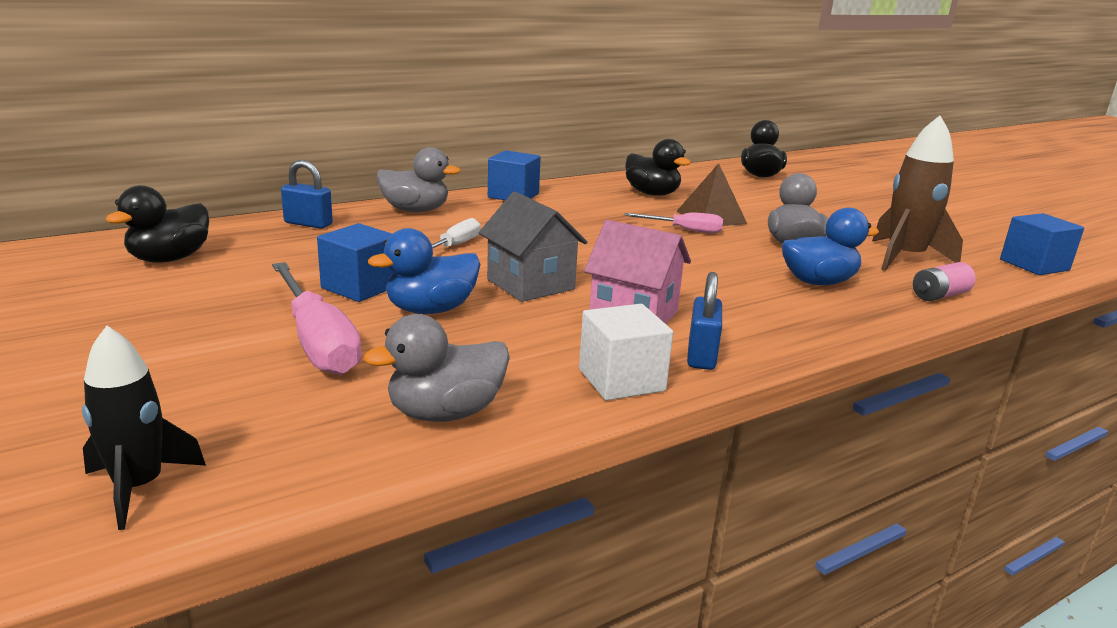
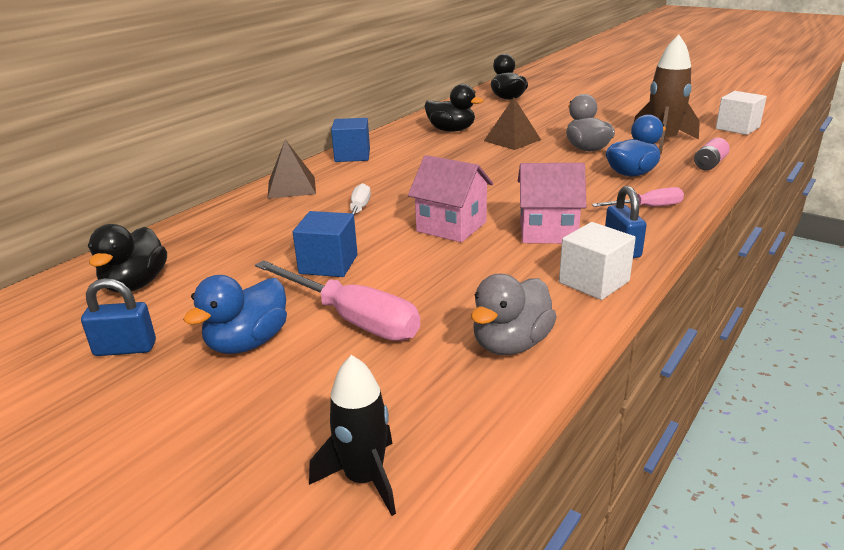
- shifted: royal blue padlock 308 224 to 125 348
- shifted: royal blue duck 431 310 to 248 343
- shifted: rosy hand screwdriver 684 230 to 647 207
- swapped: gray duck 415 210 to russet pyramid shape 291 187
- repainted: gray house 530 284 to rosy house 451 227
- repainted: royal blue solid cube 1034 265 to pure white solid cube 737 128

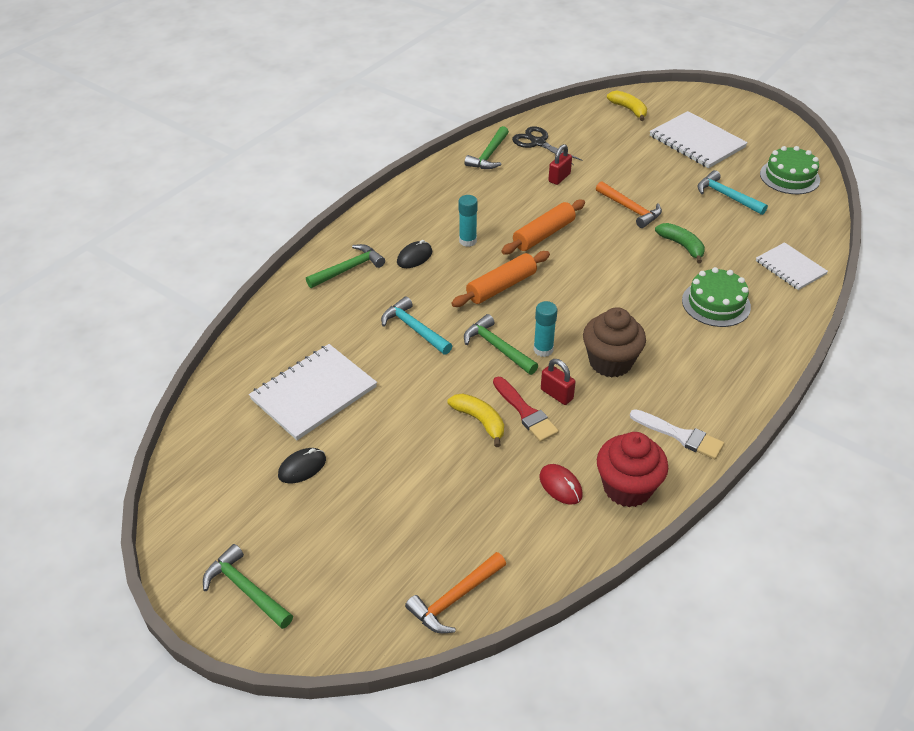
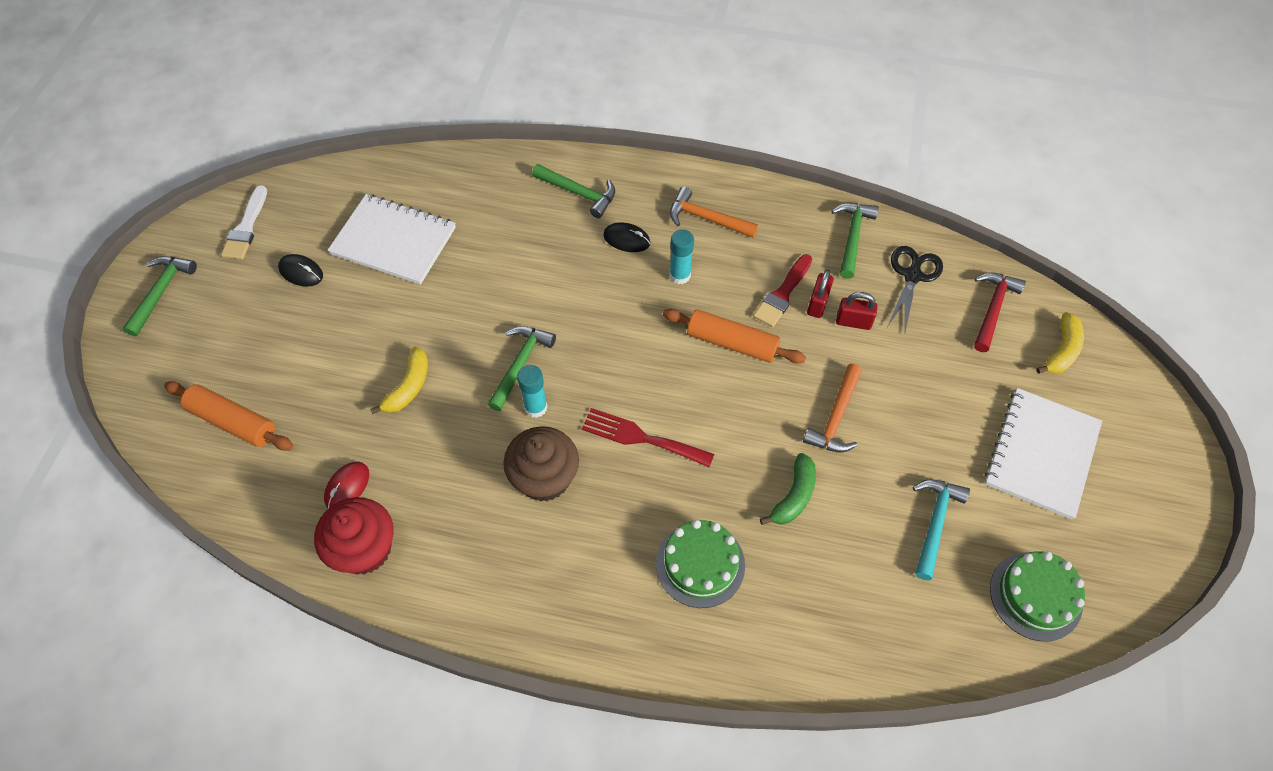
- gone: turquoise claw hammer 414 328
- gone: pure white notepad 790 267
- new: scarlet dinner fork 641 438
- new: scarlet claw hammer 992 308
- shifted: orange-coloured claw hammer 454 599 to 706 218
- shifted: orange-coloured pastry roller 501 287 to 233 422
- shifted: scarlet brush 525 412 to 782 294
- shifted: scarlet padlock 556 394 to 817 304
- shifted: pure white brush 680 435 to 246 227
- rotated: green claw hammer 489 155 = 852 237 105 degrees clockwise

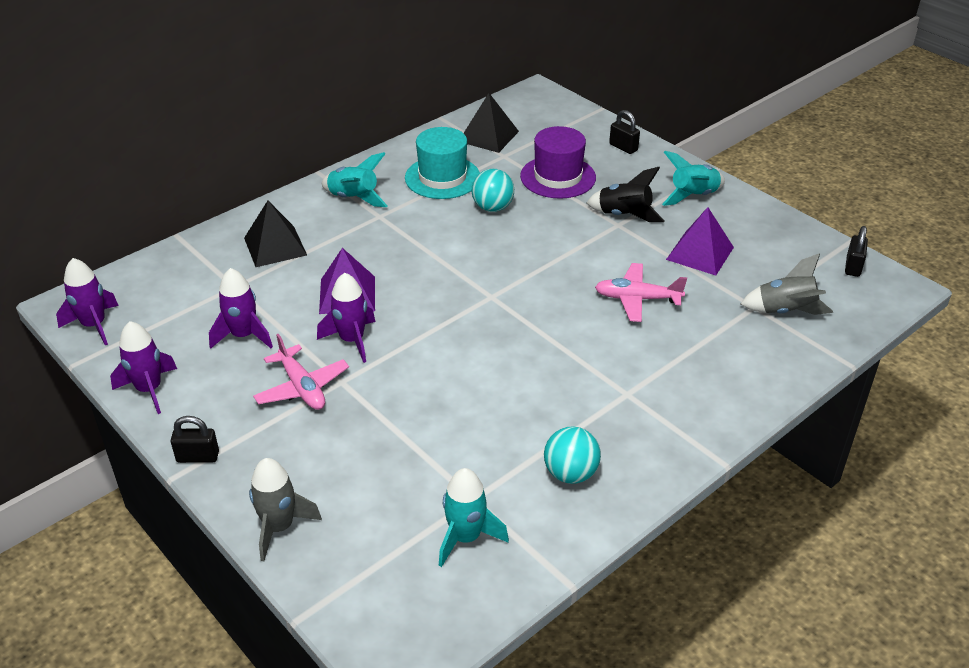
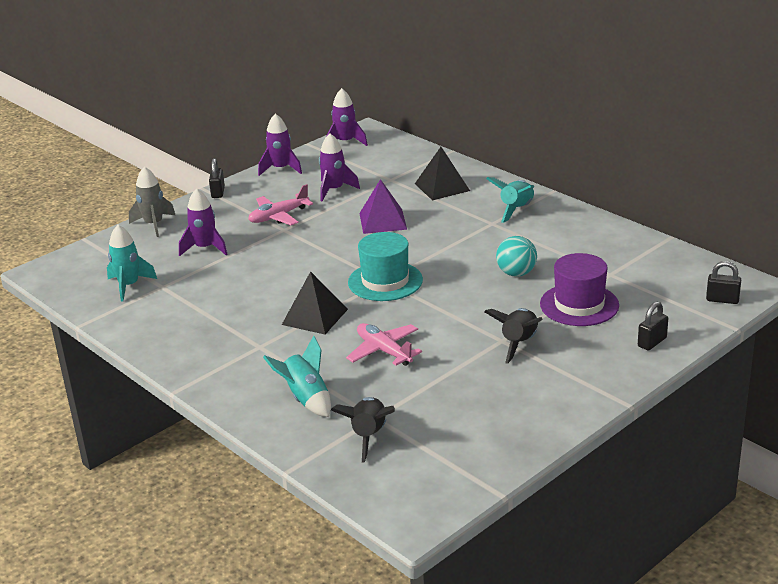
- gone: turquoise play ball 570 473
- gone: violet pyramid shape 700 253
- shifted: violet spaceship 352 340 to 205 248
- shifted: turquoise tall hat 442 177 to 385 281
- shifted: jet-black pyramid shape 488 136 to 314 316
- shifted: turquoise spaceship 693 196 to 306 399
- shifted: jet-black padlock 853 266 to 722 300
- repainted: gray spaceship 785 311 to jet-black spaceship 369 436
- rotated: rosy toy plane 637 299 = 384 351 45 degrees counterclockwise

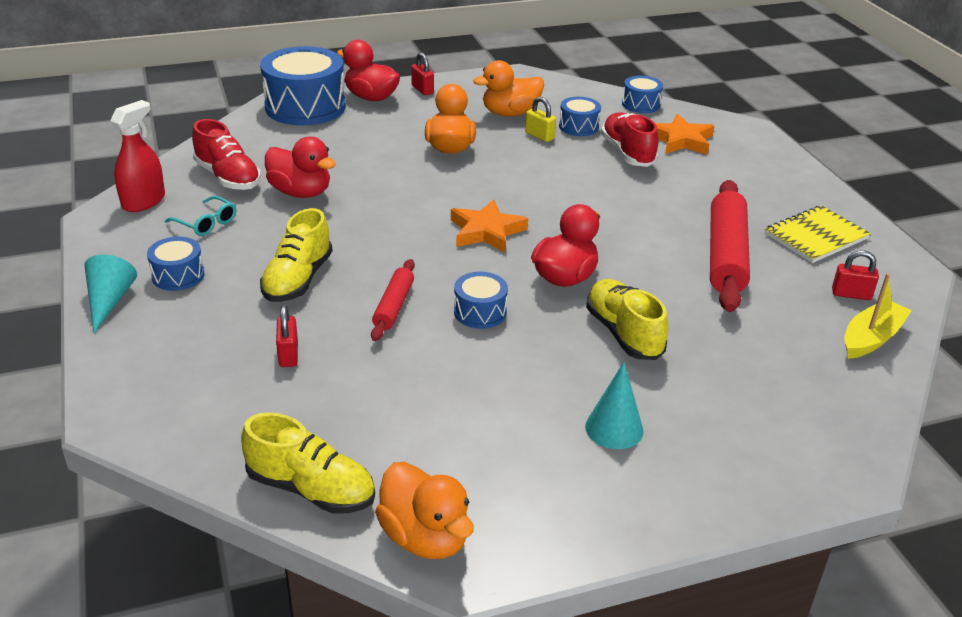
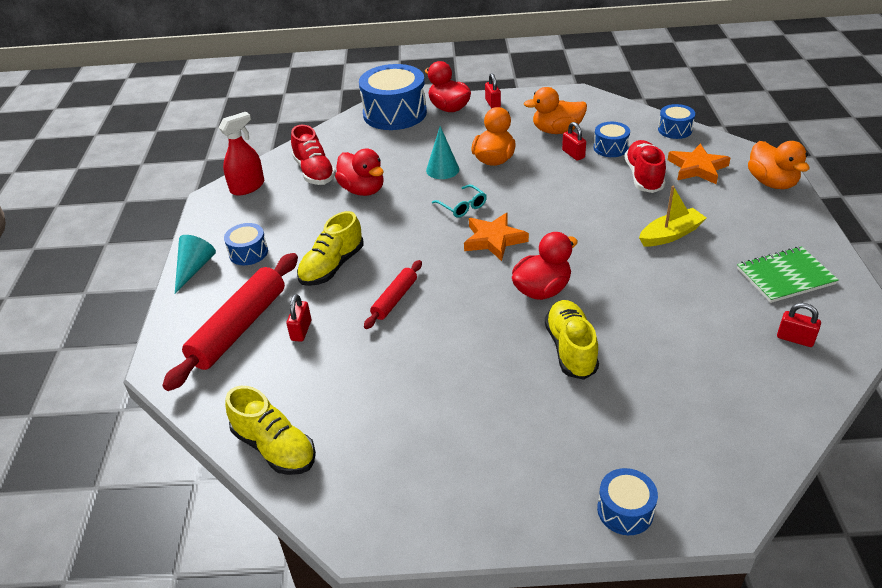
- shifted: turquoise spectacles 206 223 to 462 206
- shifted: orange-coloured duck 425 537 to 771 182
- shifted: royal blue drum 480 312 to 625 510
- shifted: turquoise solid cone 614 428 to 442 169
- shifted: scarlet pastry roller 726 255 to 239 328
- shifted: bright yellow toy boat 871 338 to 670 235
- repainted: bright yellow padlock 539 136 to scarlet padlock 573 154
- repainted: bright yellow notepad 816 236 to green notepad 785 276

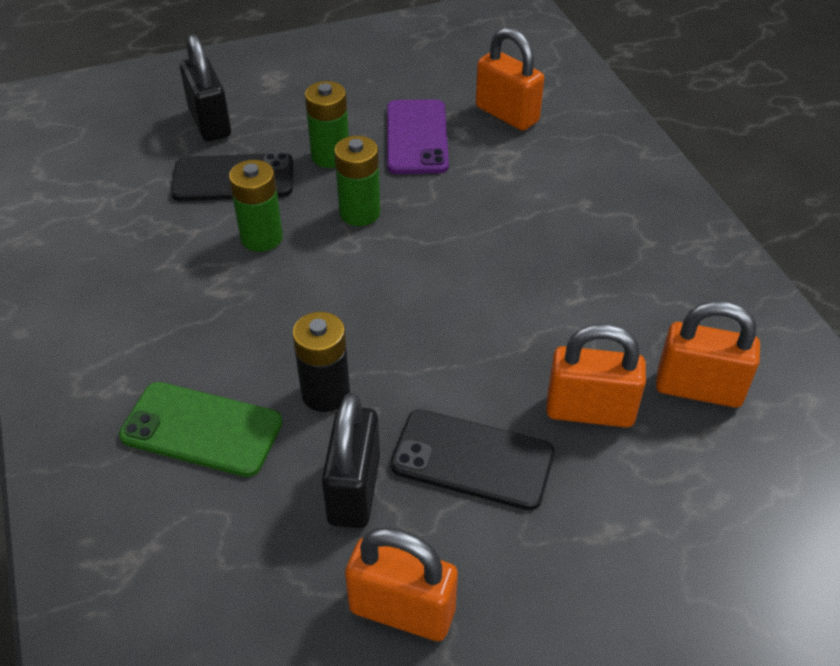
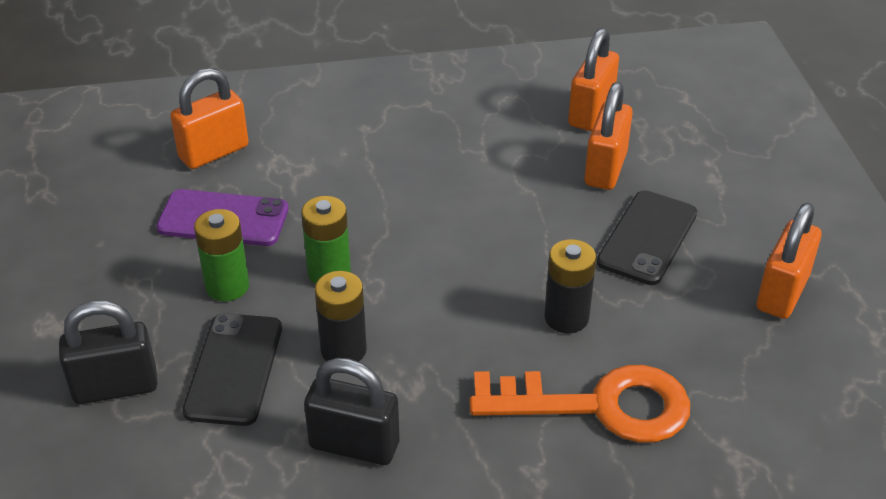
- shifted: jet-black padlock 354 489 to 354 445
- swapped: green smartphone 201 429 to orange-coloured latchkey 598 405
- repainted: green AA battery 261 238 to jet-black AA battery 343 350

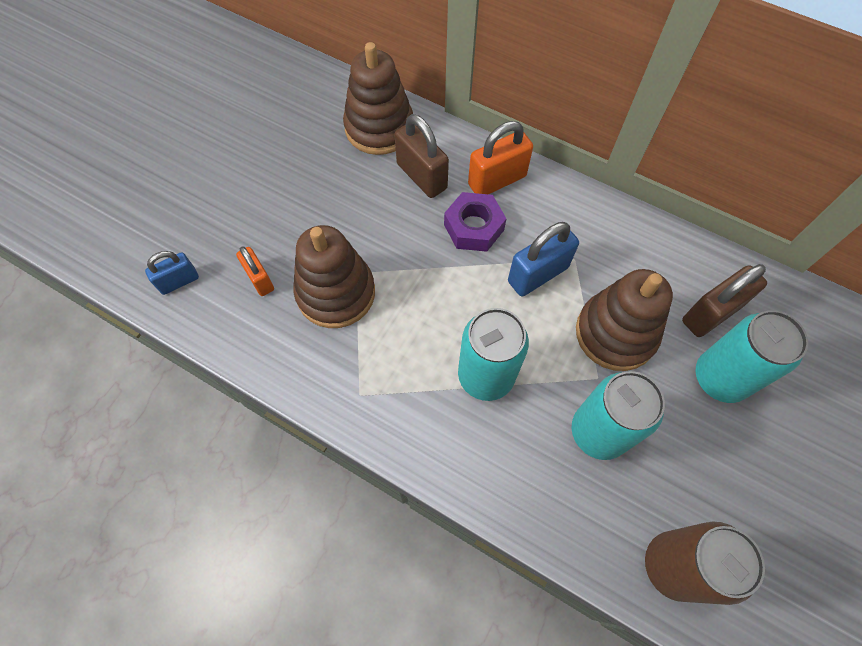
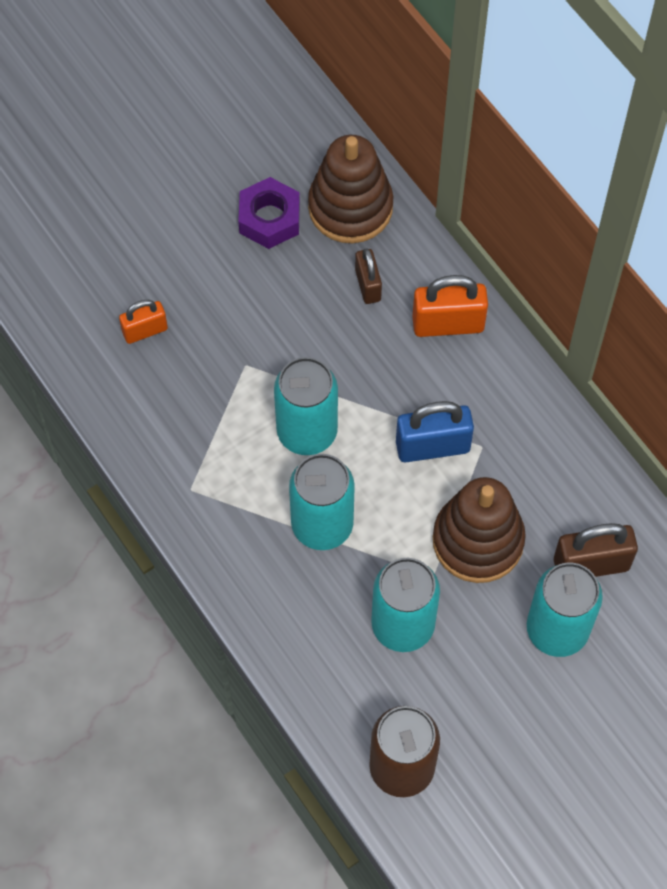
- gone: royal blue padlock 179 281
- gone: russet stacking rings 336 293
- new: turquoise can 307 431
- shifted: violet hexagon nut 473 227 to 269 219
- rotated: orange-coloured padlock 260 279 = 145 331 75 degrees clockwise
- scaled: russet padlock 422 176 = 368 285 x0.62

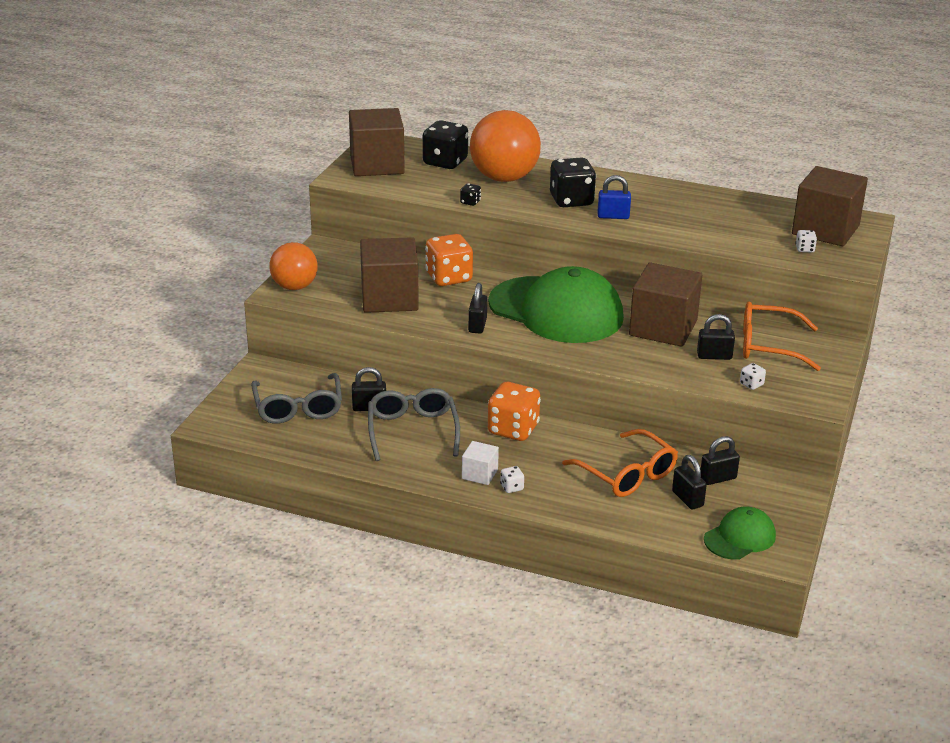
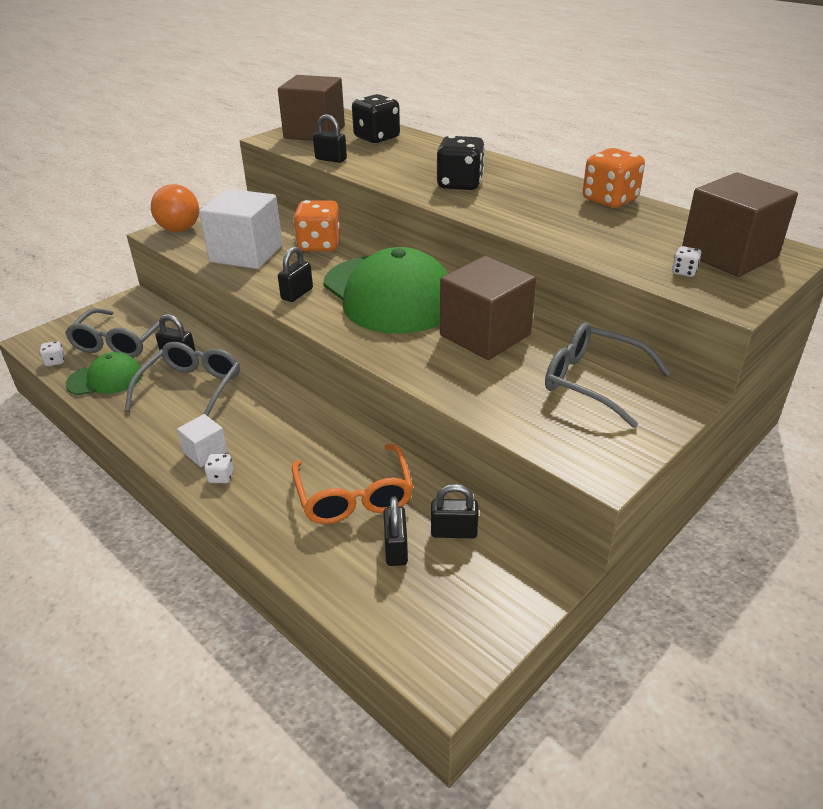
- gone: jet-black dice 470 202
- gone: orange-coloured play ball 504 178
- gone: royal blue padlock 613 216
- shifted: orange-coloured dice 513 429 to 609 200
- shifted: jet-black padlock 714 356 to 331 159
- shifted: green cap 740 537 to 105 379
- shifted: pure white dice 751 384 to 55 361
- repainted: russet solid cube 389 298 to pure white solid cube 246 254
- repainted: orange-coloured spectacles 767 346 to gray spectacles 591 381

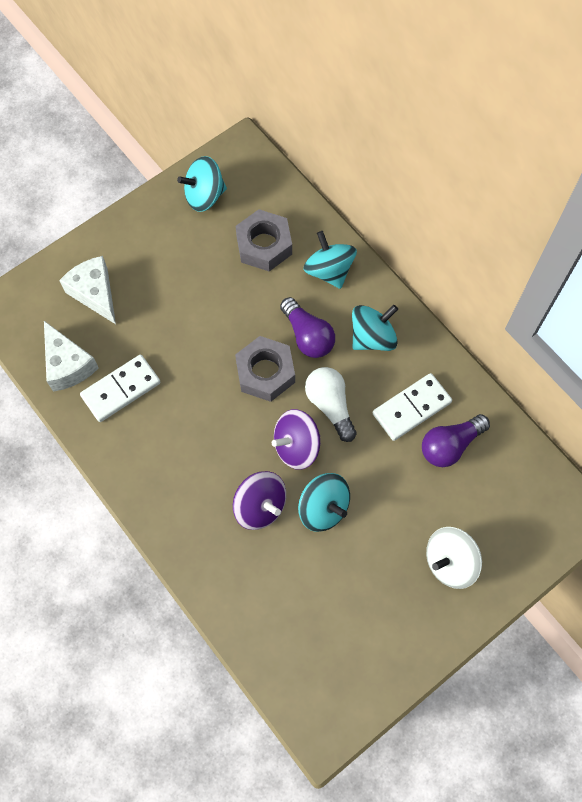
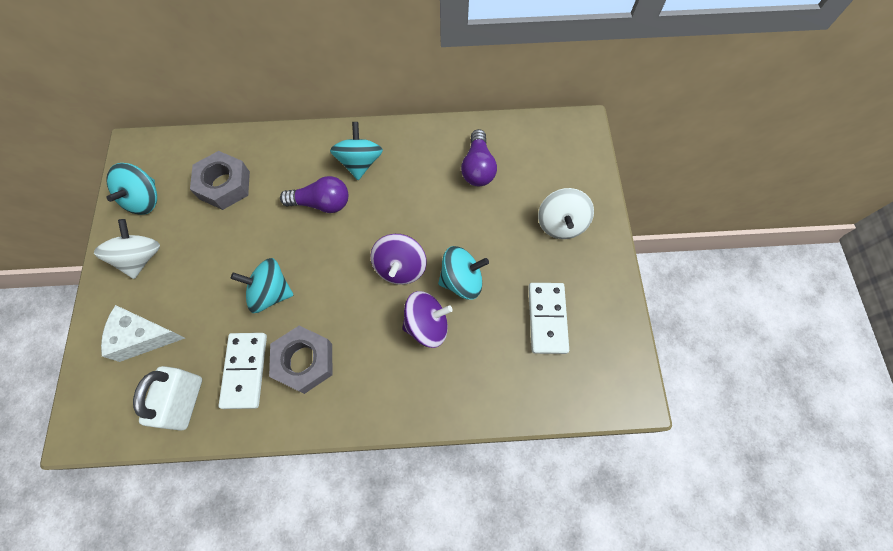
- gone: pure white bulb 330 405
- new: pure white toy top 140 257
- shifted: gray hexagon nut 265 372 to 304 361
- shifted: turquoise toy top 329 270 to 270 292
- shifted: pure white domino piece 411 408 to 547 318
- swapped: pure white piece of cheese 68 365 to pure white padlock 185 402

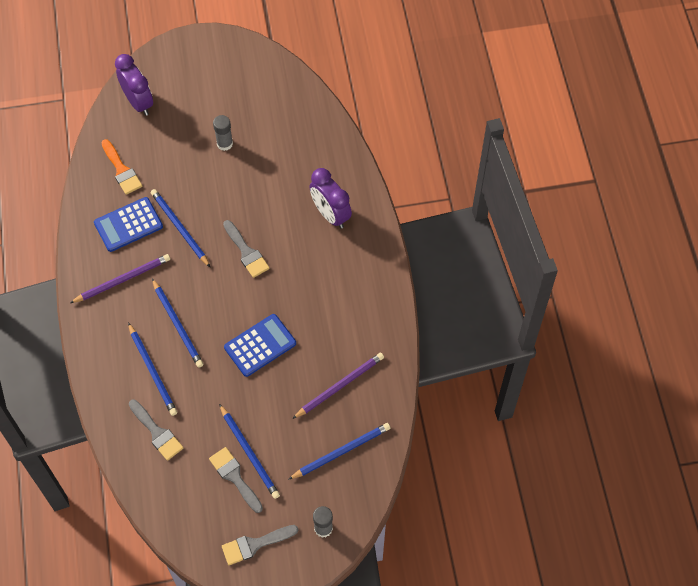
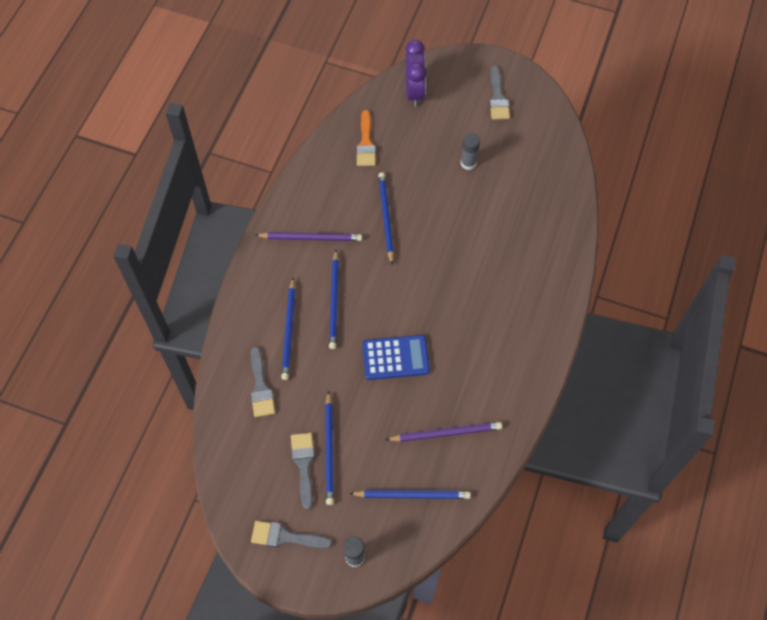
- gone: royal blue pocket calculator 128 225
- gone: violet bedside clock 330 214
- shifted: gray brush 246 252 to 498 98

